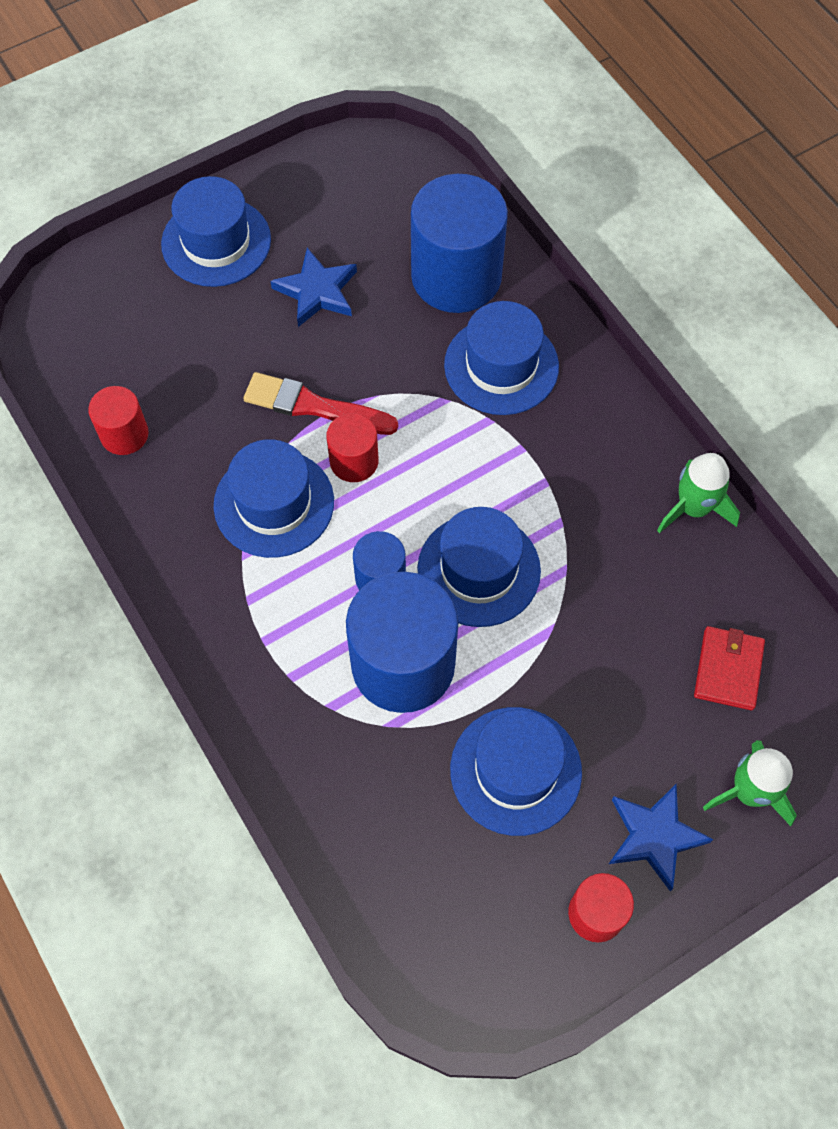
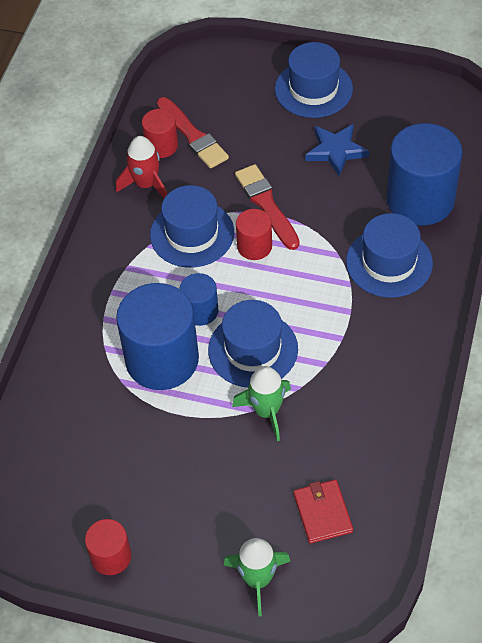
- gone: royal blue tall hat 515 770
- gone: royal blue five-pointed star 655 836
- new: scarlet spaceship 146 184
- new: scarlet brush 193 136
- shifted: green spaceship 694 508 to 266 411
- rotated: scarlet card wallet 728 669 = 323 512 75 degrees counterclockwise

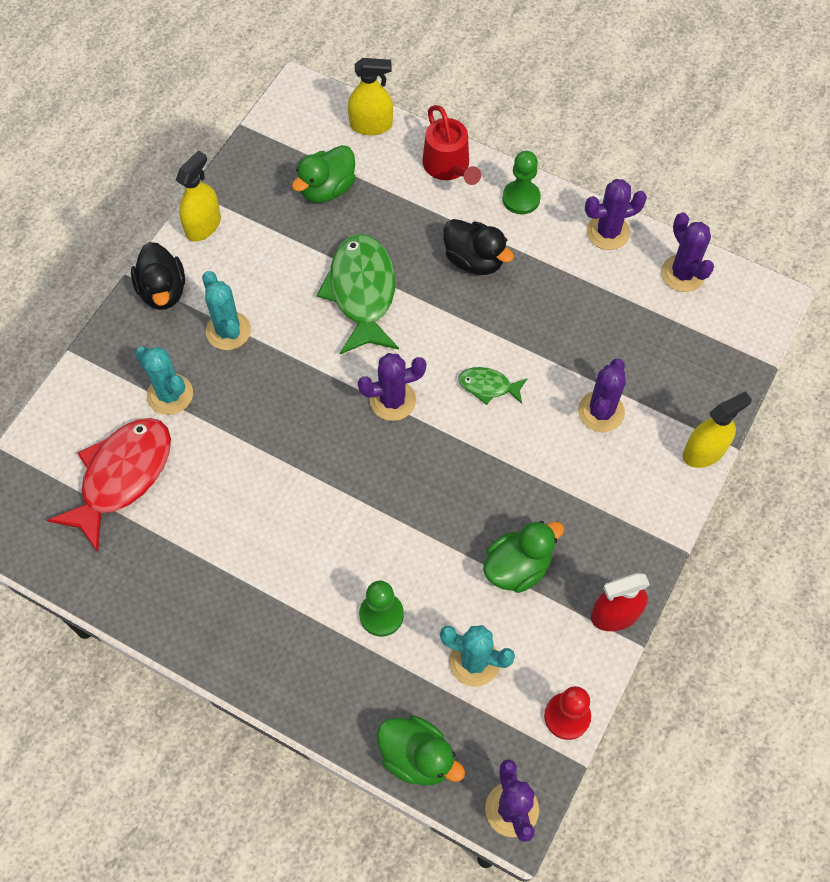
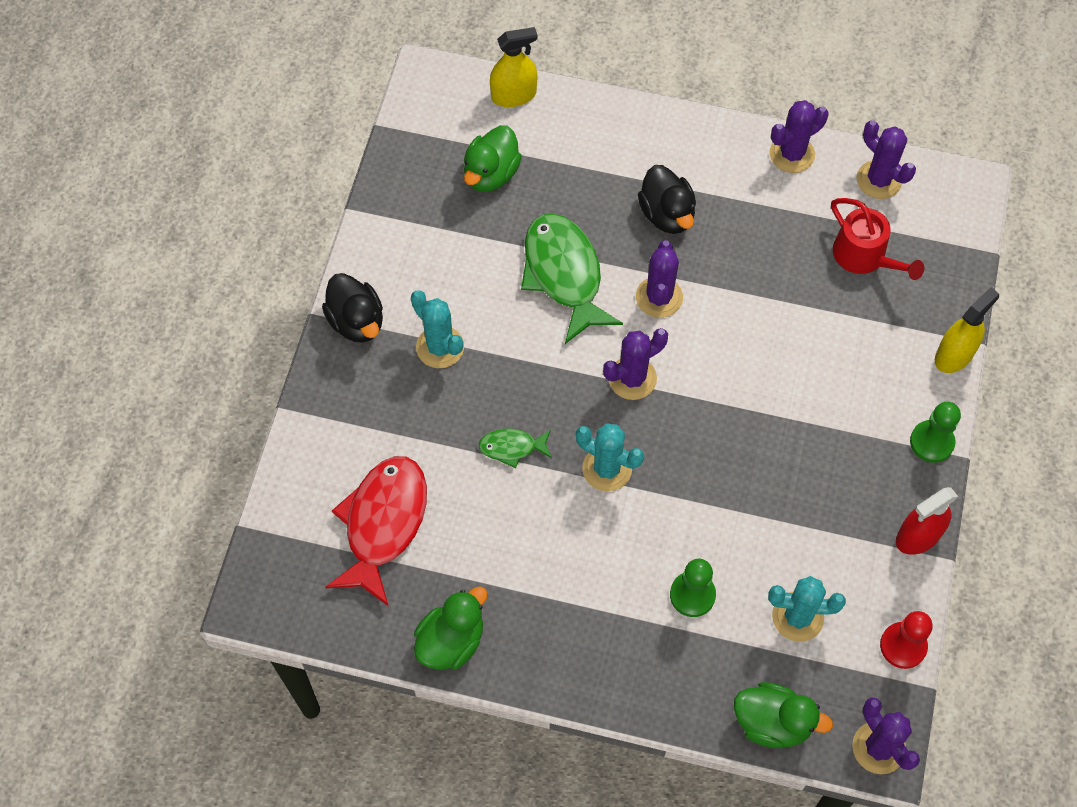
- gone: bright yellow sprayer 203 226
- shifted: turquoise cactus 170 394 to 607 468
- shifted: scarlet sprinkling can 448 166 to 864 256
- shifted: green fish 488 386 to 512 447
- shifted: green duck 517 567 to 451 641
- shifted: green game pawn 521 198 to 931 442
- shifted: violet cactus 601 411 to 659 297
- rotated: jet-black duck 474 260 = 667 214 45 degrees clockwise

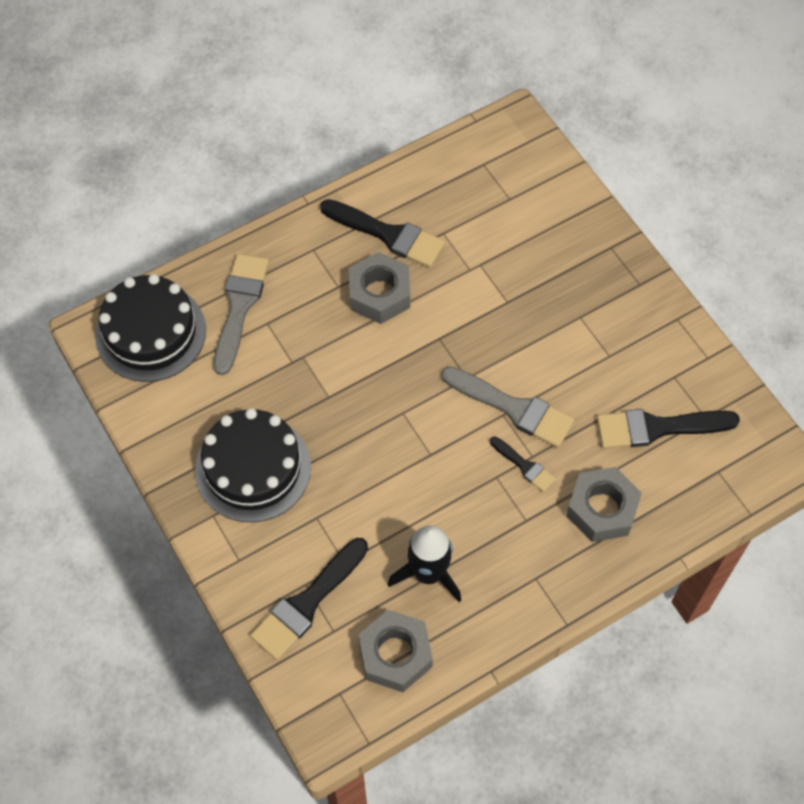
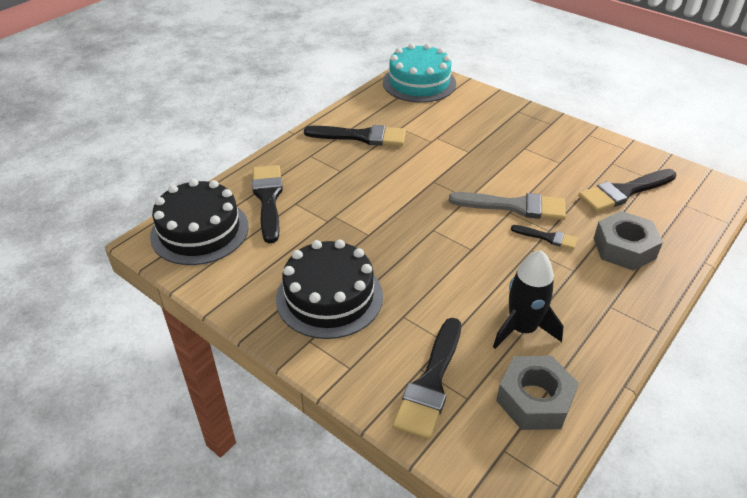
- gone: gray hexagon nut 379 294
- new: turquoise layer cake 419 83
- repainted: gray brush 239 306 to jet-black brush 268 199

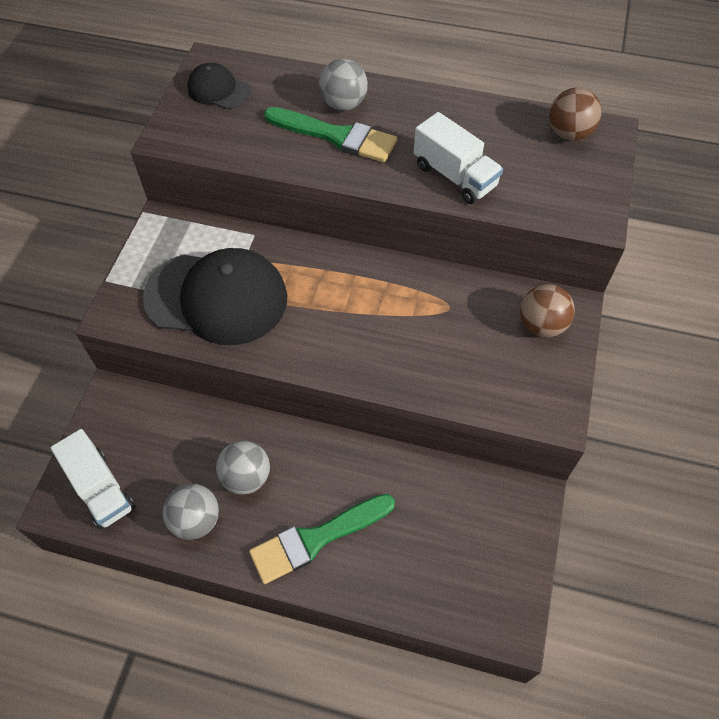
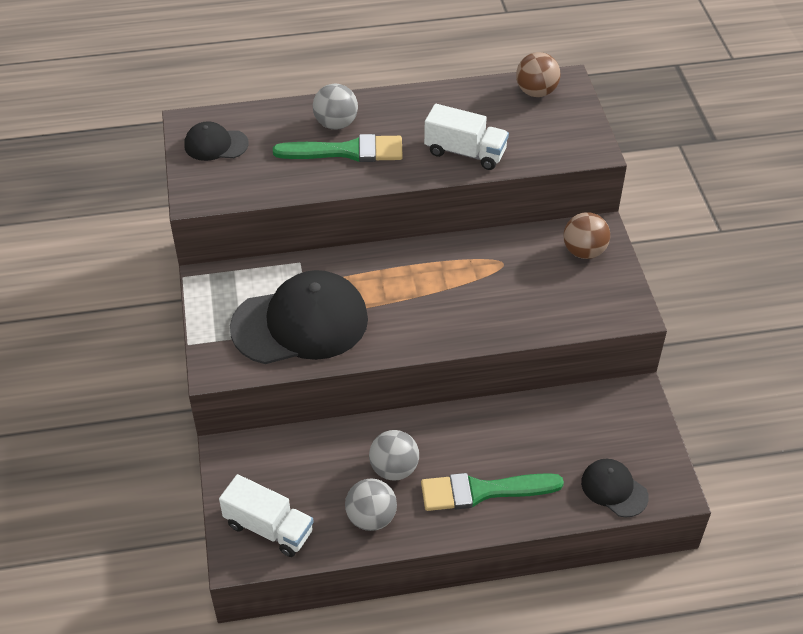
- new: jet-black cap 614 489
- rotated: green brush 316 539 = 482 491 45 degrees clockwise

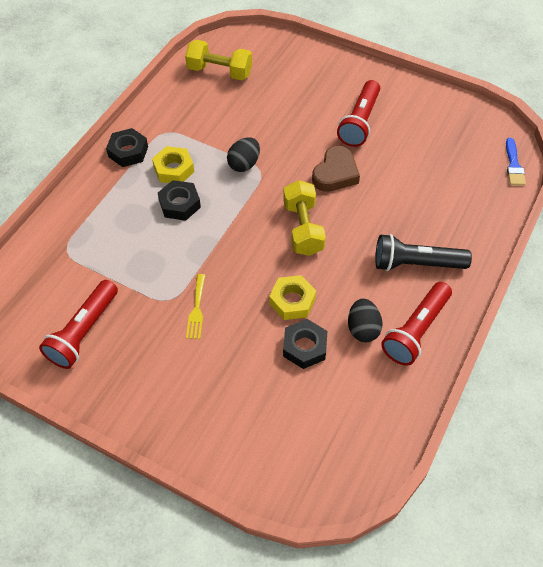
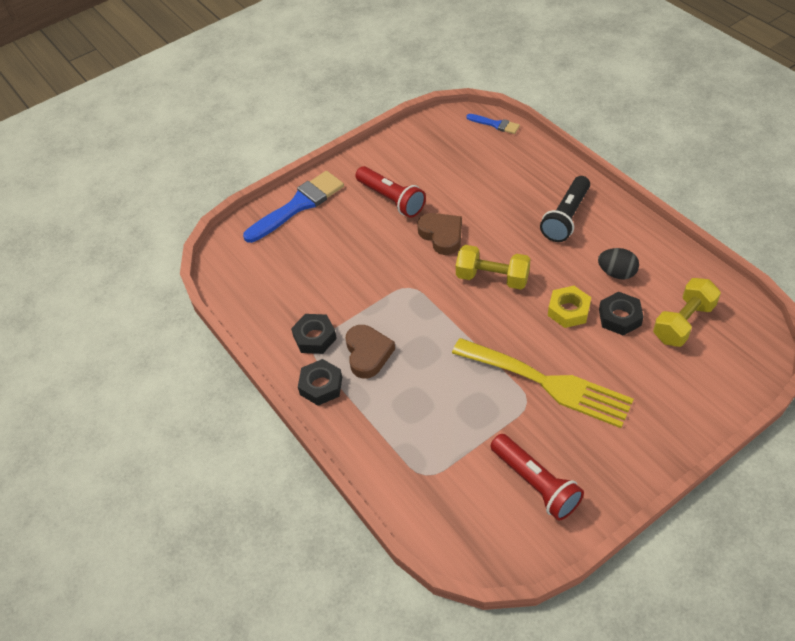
- gone: jet-black toy egg 244 164
- gone: scarlet torch 416 330
- new: royal blue brush 298 205
- shifted: jet-black hexagon nut 179 204 to 315 337
- shifted: bright yellow free weight 219 71 to 683 322
- swapped: bright yellow hexagon nut 174 169 to russet heart 368 354
- scaled: bright yellow dinner fork 196 309 = 548 383 x2.50

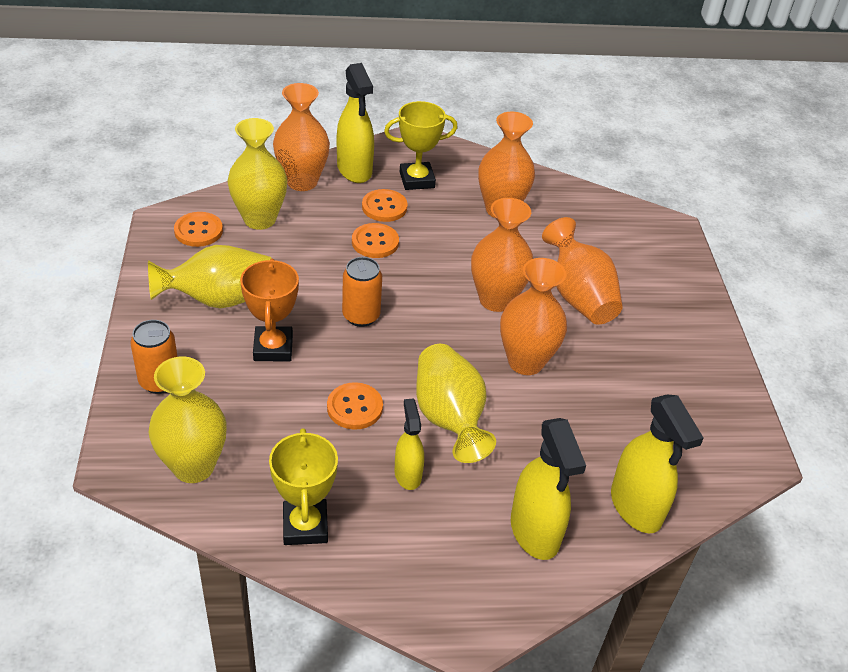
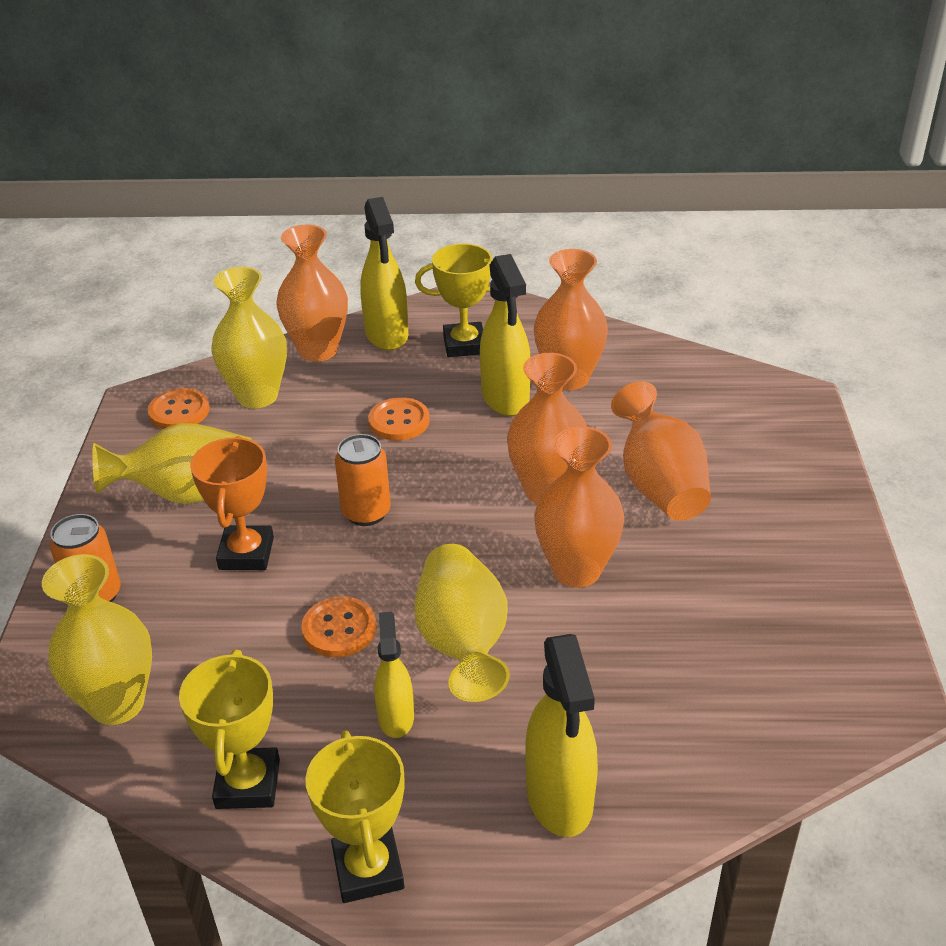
- gone: orange-coloured shirt button 384 207
- new: bright yellow trophy 368 869
- shifted: bright yellow sprayer 636 507 to 505 398

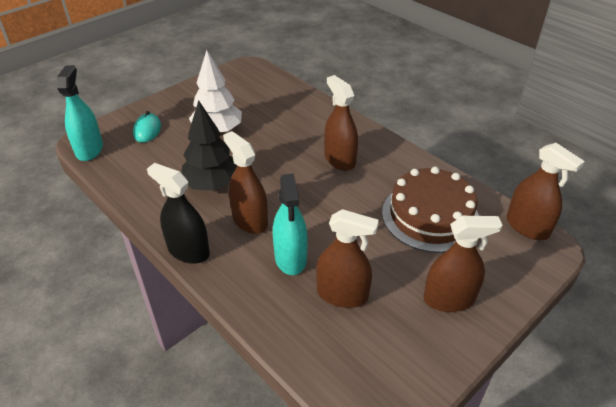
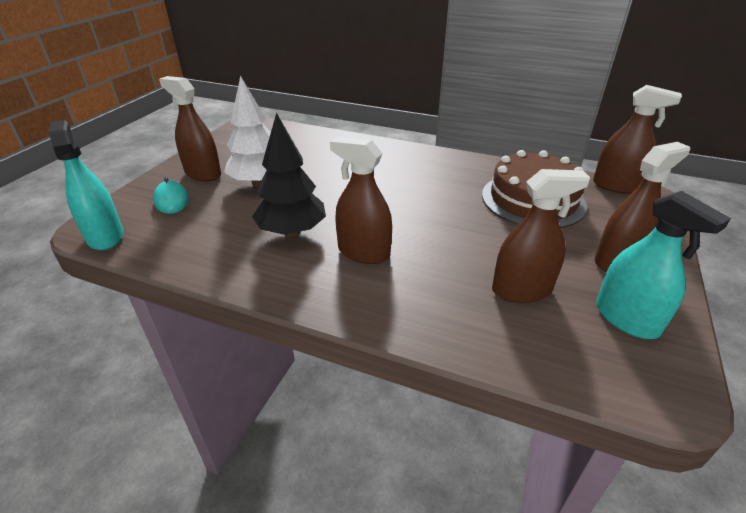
- gone: jet-black sprayer 188 251
- shifted: turquoise sprayer 290 258 to 626 319
- shifted: russet sprayer 339 160 to 203 174

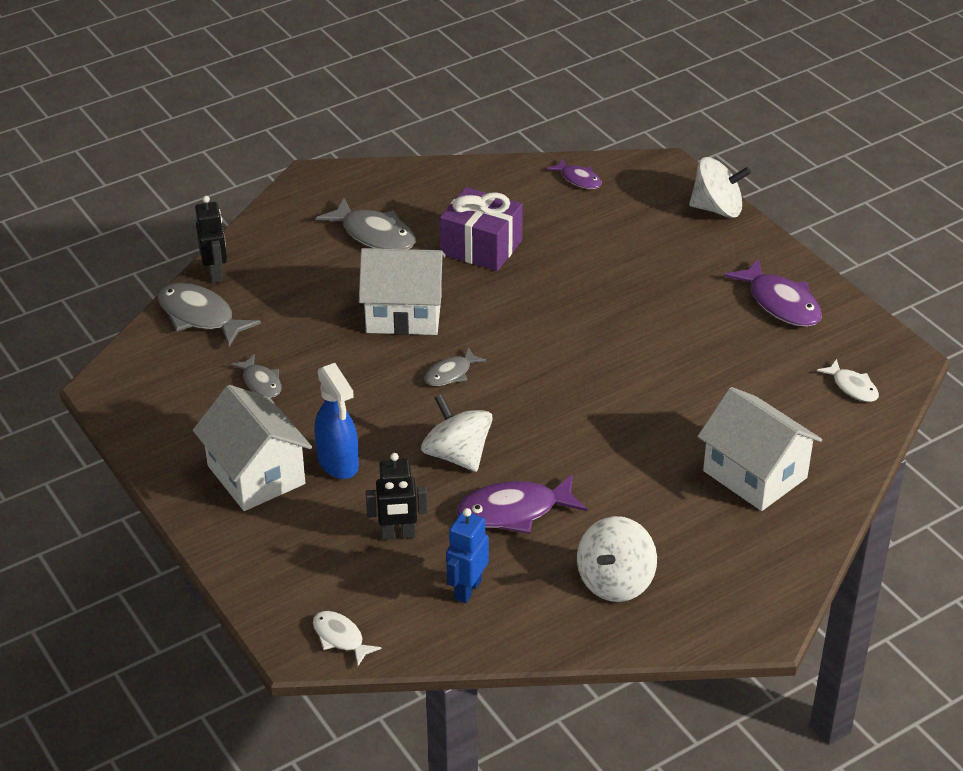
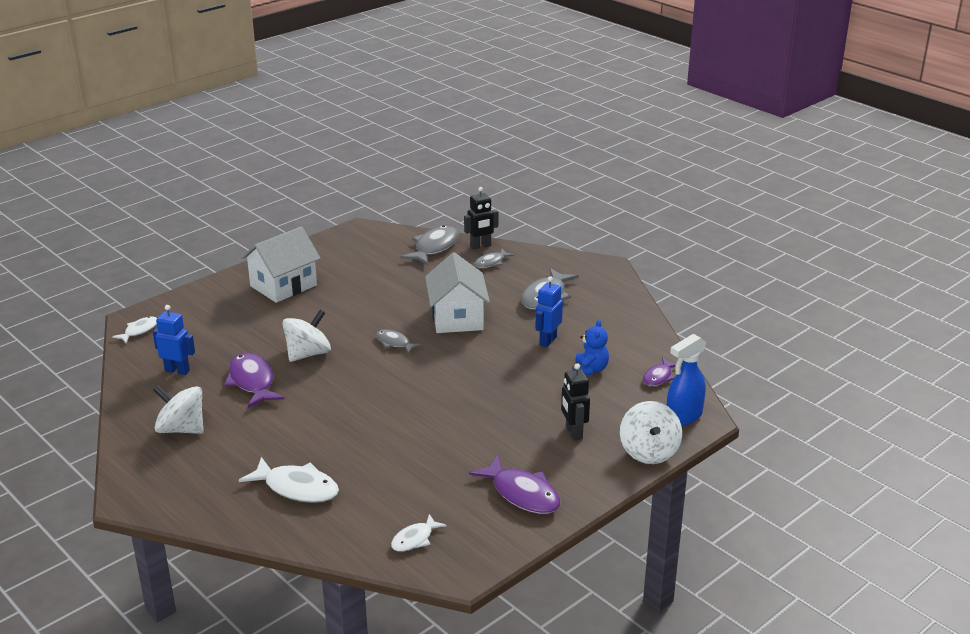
- new: royal blue teddy bear 590 369
- shifted: gray fish 261 382 to 491 262
- shifted: royal blue sprayer 338 463 to 683 416
- shifted: jet-black robot figure 398 534 to 573 433
- swapped: violet gift 481 247 to royal blue robot figure 547 341
- swapped: pure white house 755 474 to pure white fish 297 488
- rotated: violet fish 781 303 = 522 494 90 degrees counterclockwise

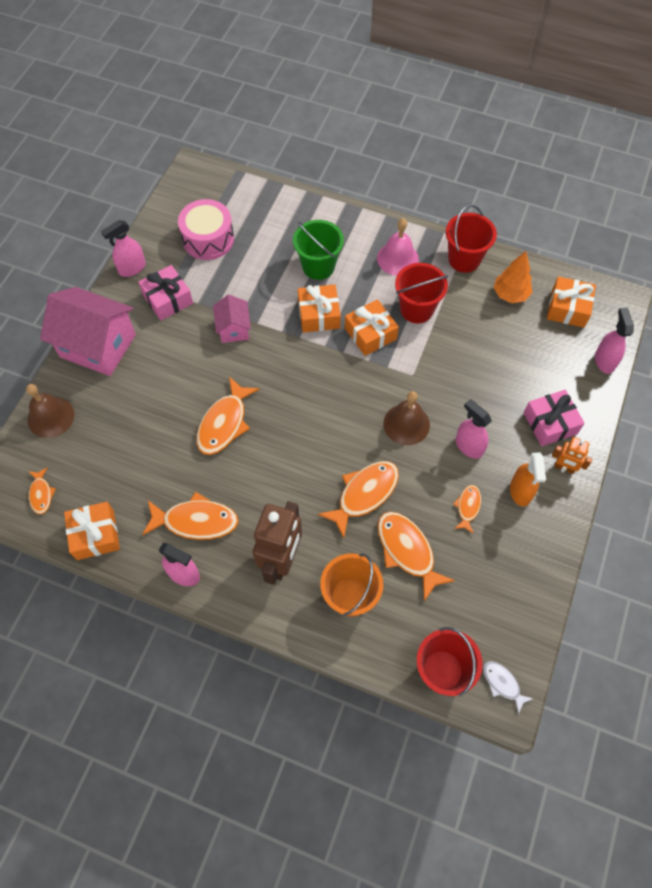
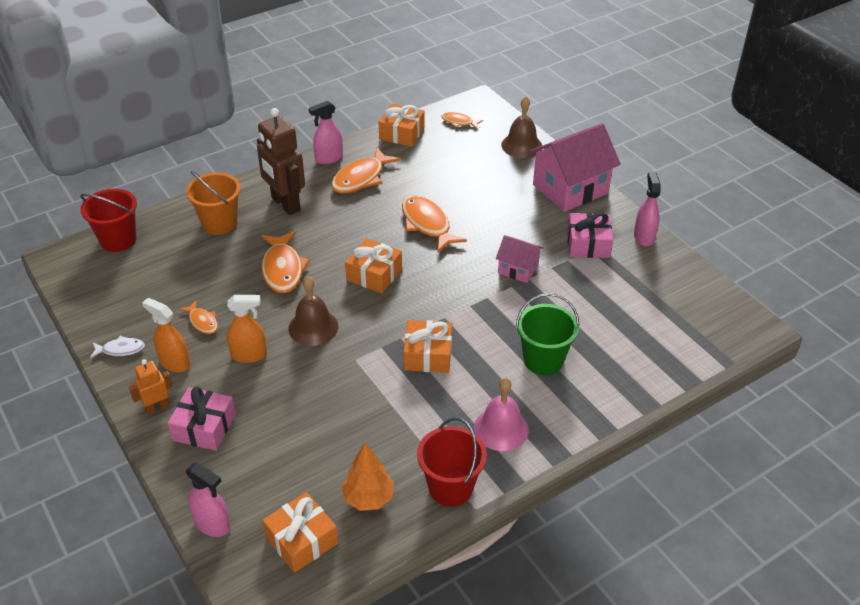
- gone: rosy drum 208 239
- gone: orange-coloured fish 407 551
- gone: scarlet bucket 416 309
- shifted: orange-coloured gift 319 315 to 374 274
- shifted: pure white fish 503 684 to 120 349
- repainted: rosy sprayer 468 446 to orange-coloured sprayer 249 355

